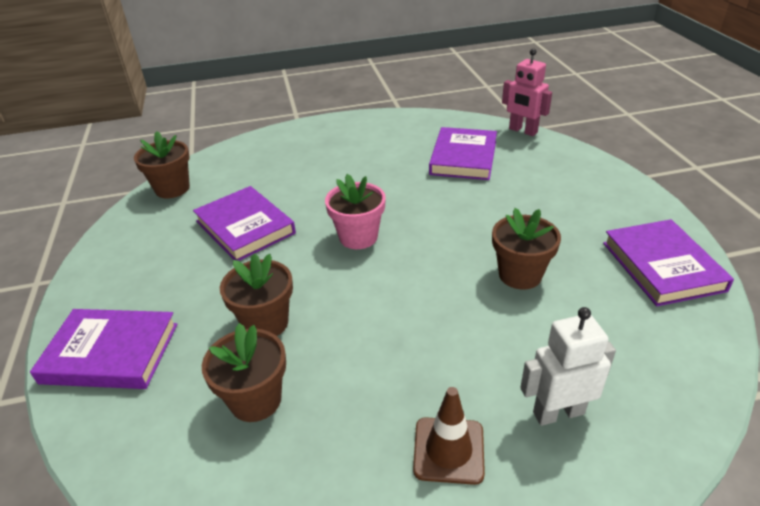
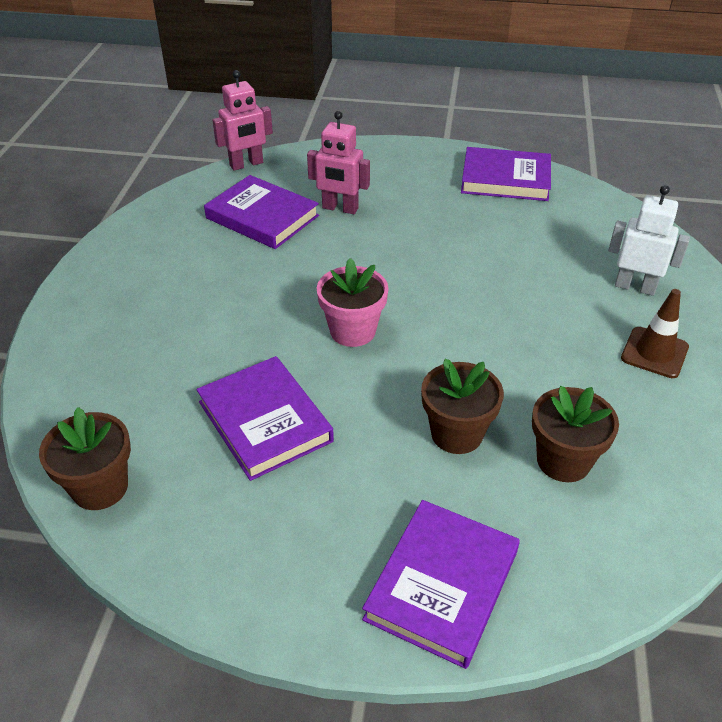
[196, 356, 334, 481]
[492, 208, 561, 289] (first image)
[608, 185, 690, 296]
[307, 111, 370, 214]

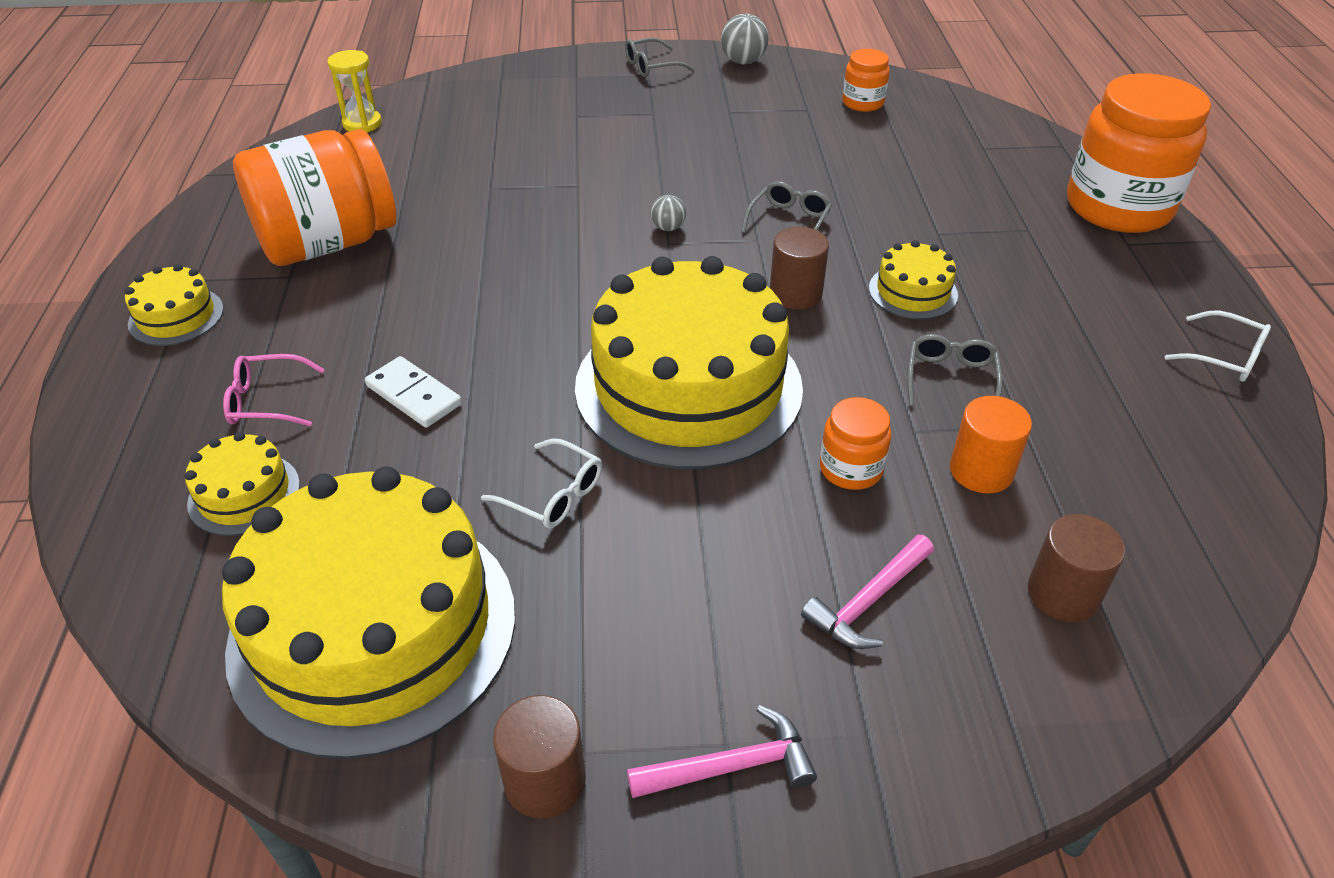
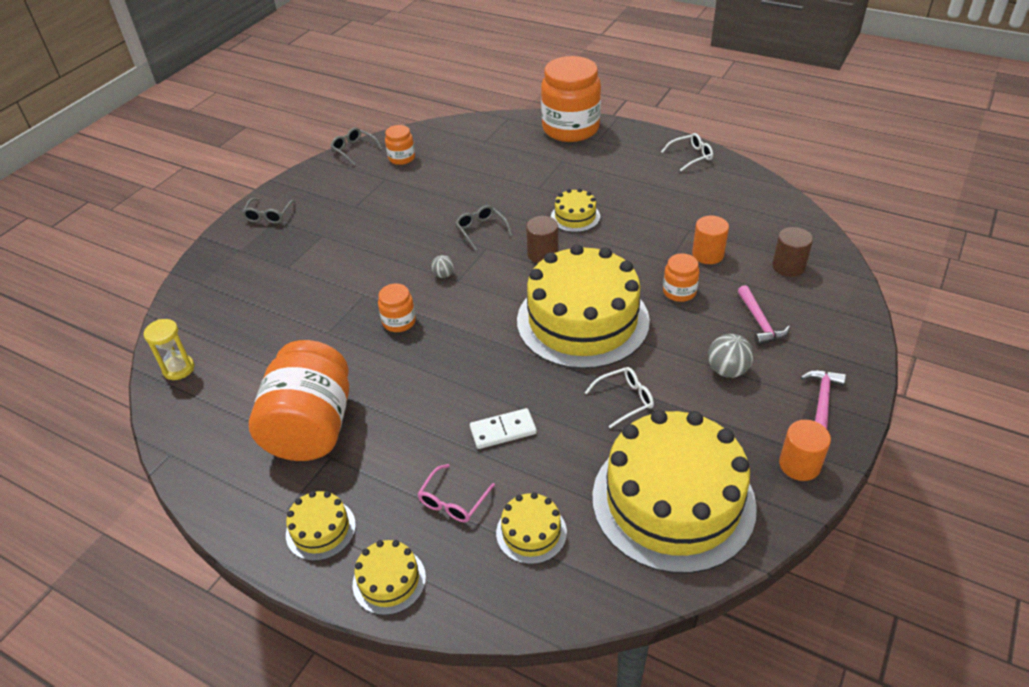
[779, 420, 831, 481]
[708, 334, 754, 378]
[330, 128, 383, 165]
[353, 540, 426, 615]
[378, 283, 416, 332]

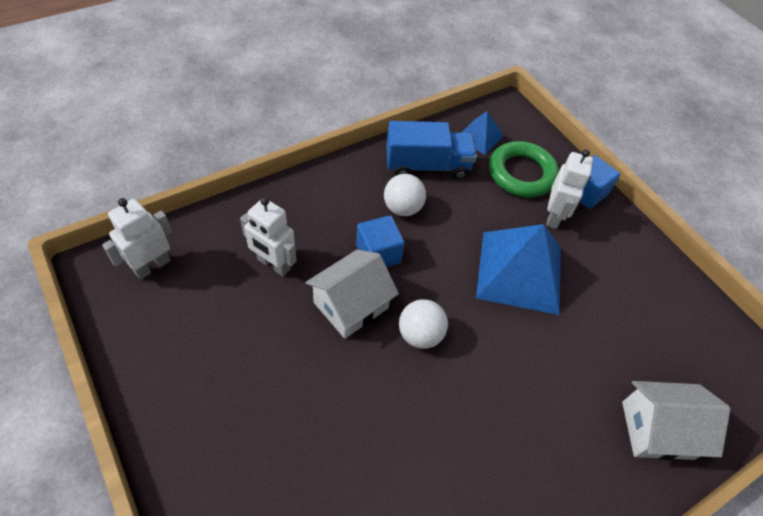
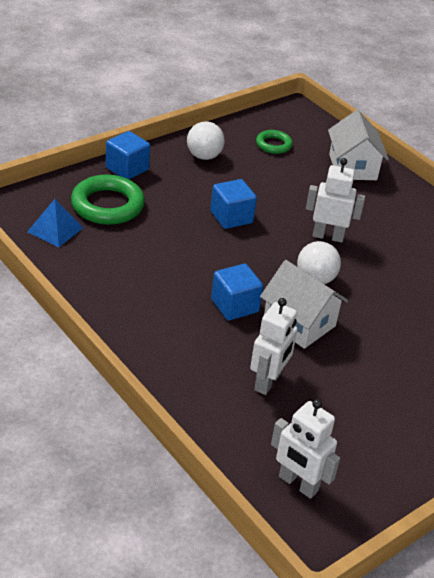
[187, 121, 225, 160]
[386, 121, 477, 180] (first image)
[210, 179, 257, 229]
[306, 158, 365, 243]
[256, 130, 293, 154]

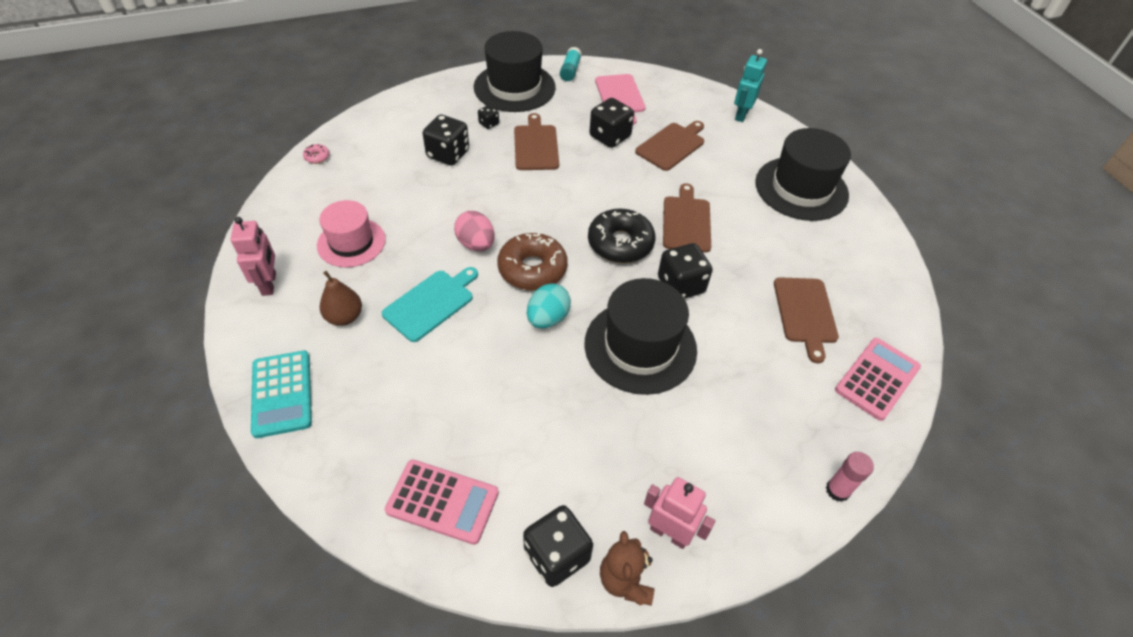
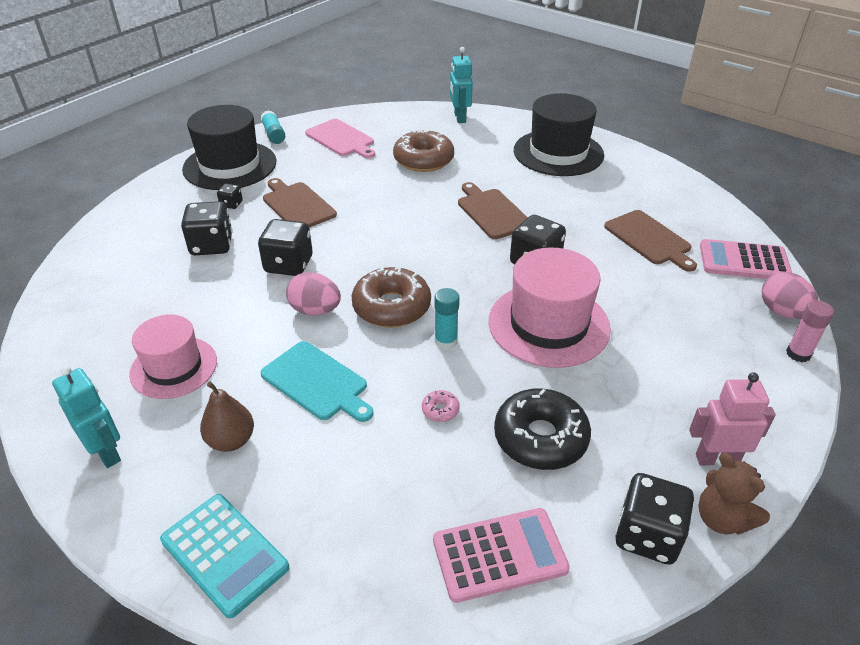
[52, 366, 121, 468]
[422, 390, 460, 422]
[261, 341, 374, 422]
[434, 288, 459, 349]
[489, 247, 611, 368]
[494, 388, 591, 470]
[258, 219, 313, 276]
[393, 129, 454, 172]
[700, 239, 792, 279]
[762, 272, 818, 319]

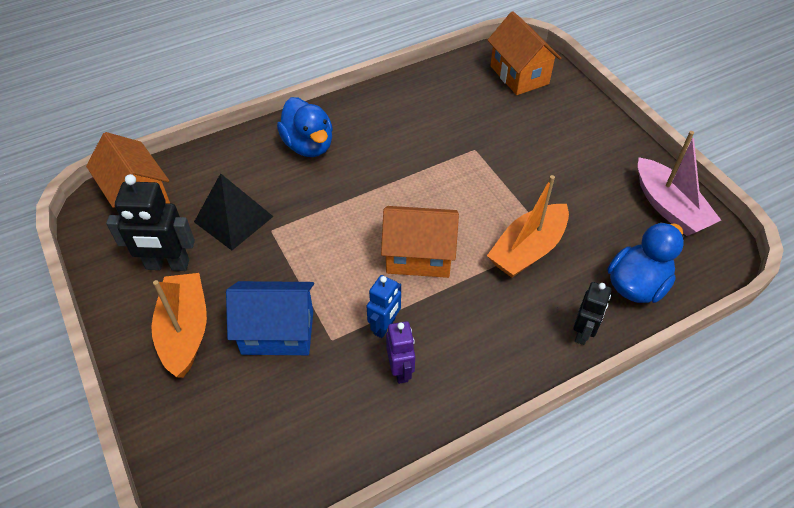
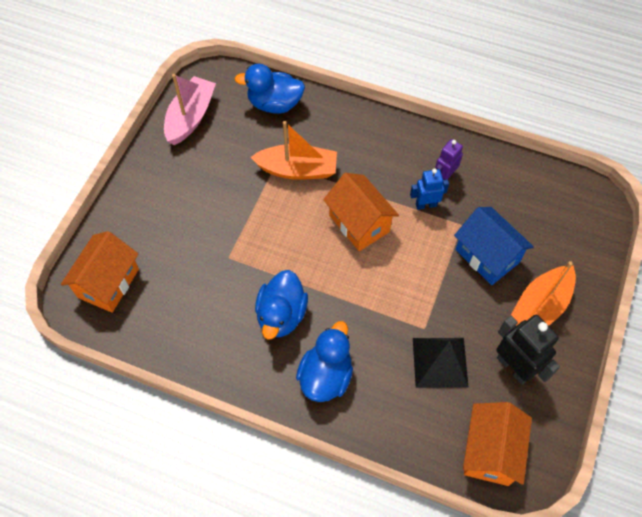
[573, 282, 611, 345] (first image)
[255, 270, 308, 340]

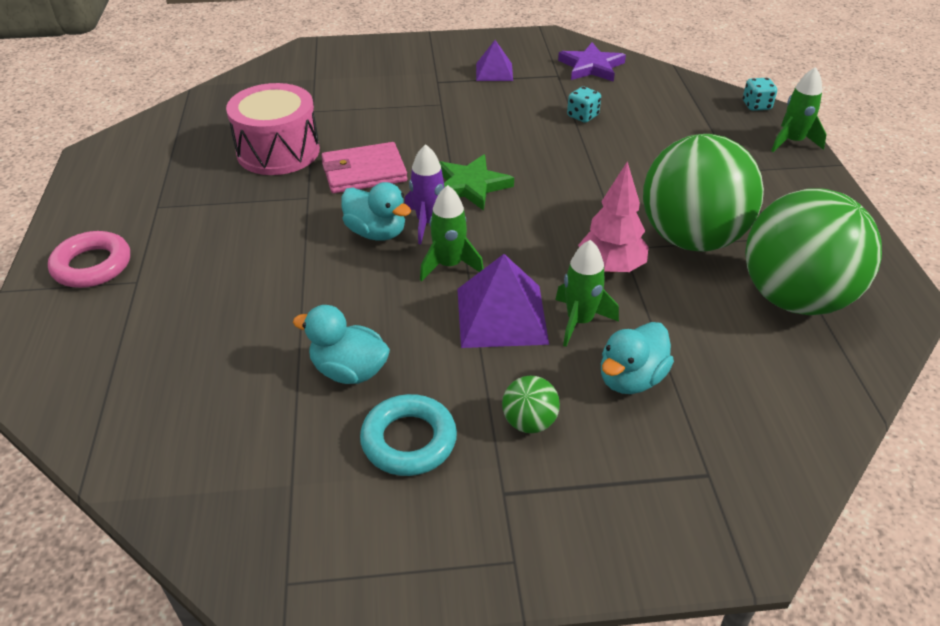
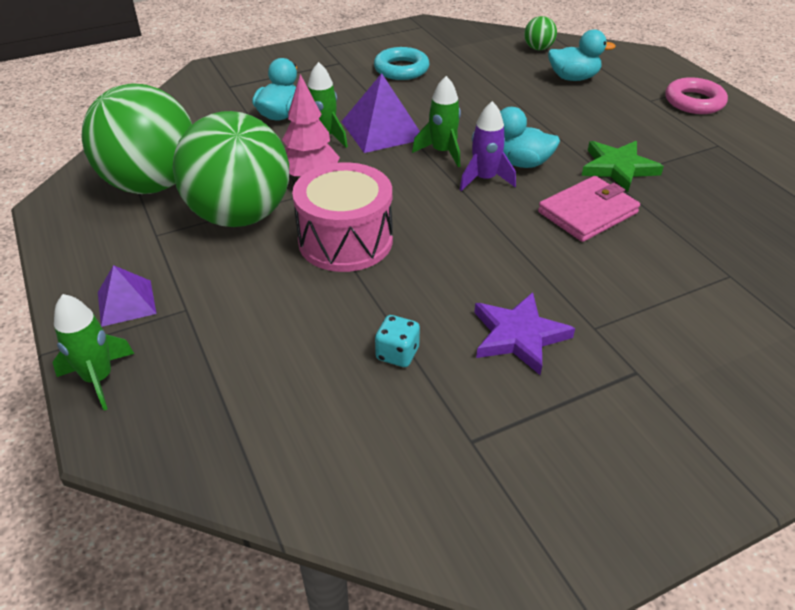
[292, 162, 393, 272]
[548, 29, 616, 81]
[582, 141, 664, 192]
[98, 265, 157, 327]
[524, 16, 557, 50]
[474, 292, 575, 375]
[743, 78, 777, 111] (first image)

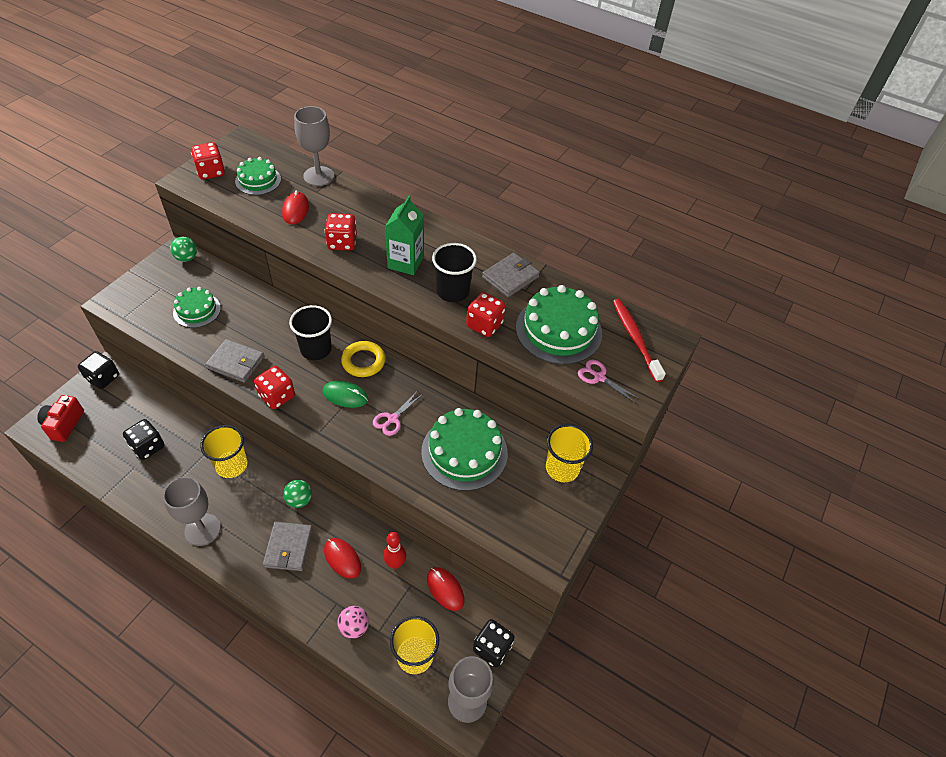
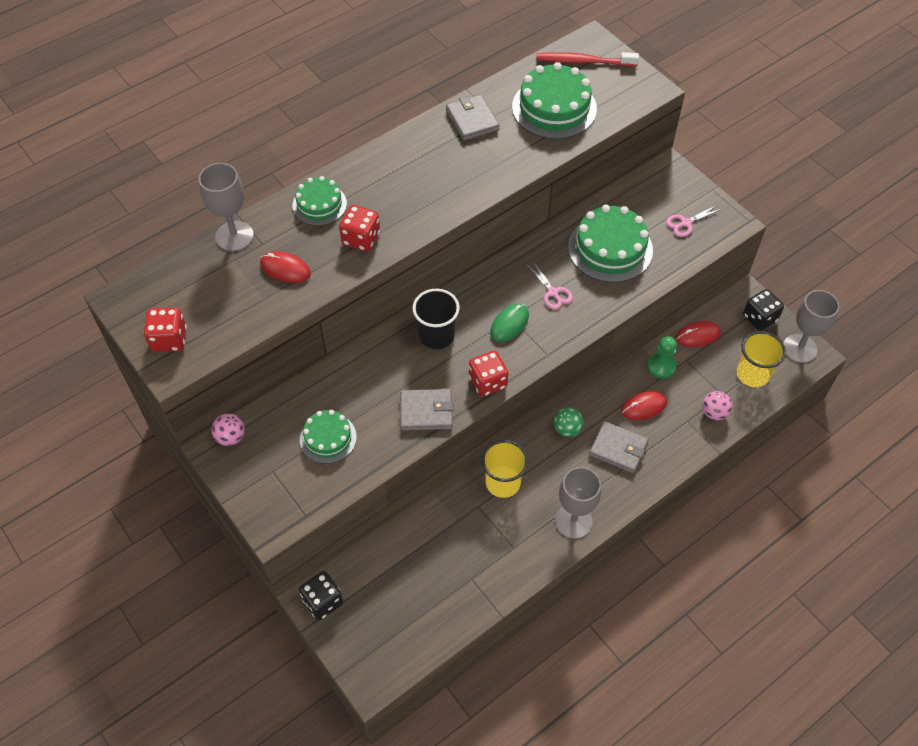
[37, 395, 84, 442] (first image)
[123, 419, 165, 460] (first image)
[211, 413, 245, 446]
[400, 389, 454, 431]
[292, 176, 347, 226]
[341, 341, 385, 377] (first image)
[647, 336, 677, 379]
[385, 196, 424, 275] (first image)
[432, 243, 477, 302] (first image)
[466, 292, 506, 337] (first image)
[546, 424, 593, 482] (first image)
[666, 205, 722, 237]

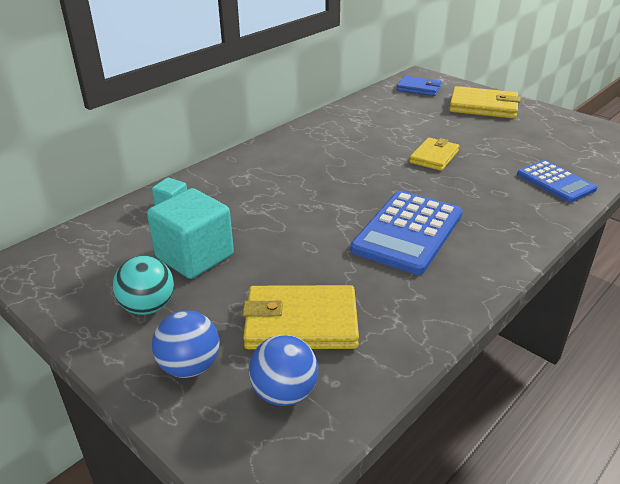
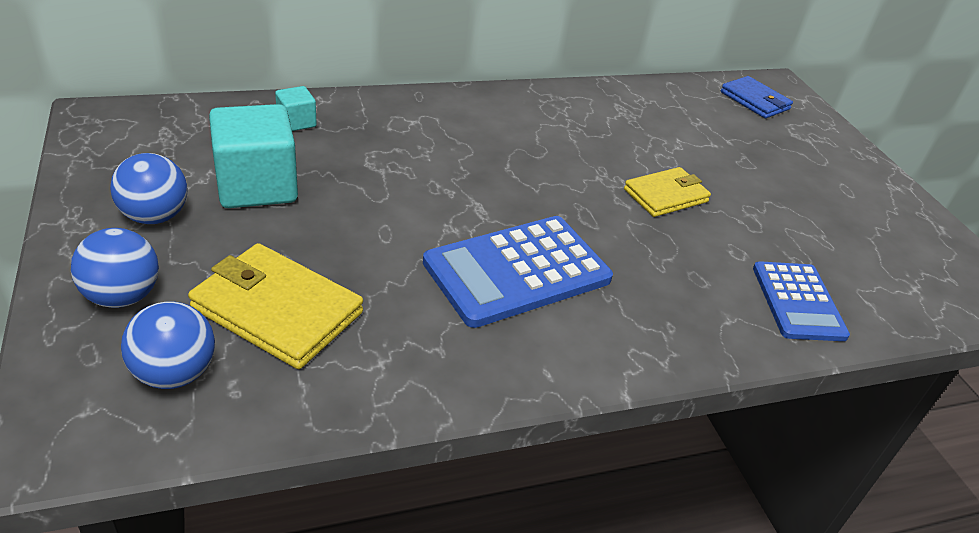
[110, 153, 188, 224]
[449, 86, 520, 119] (first image)

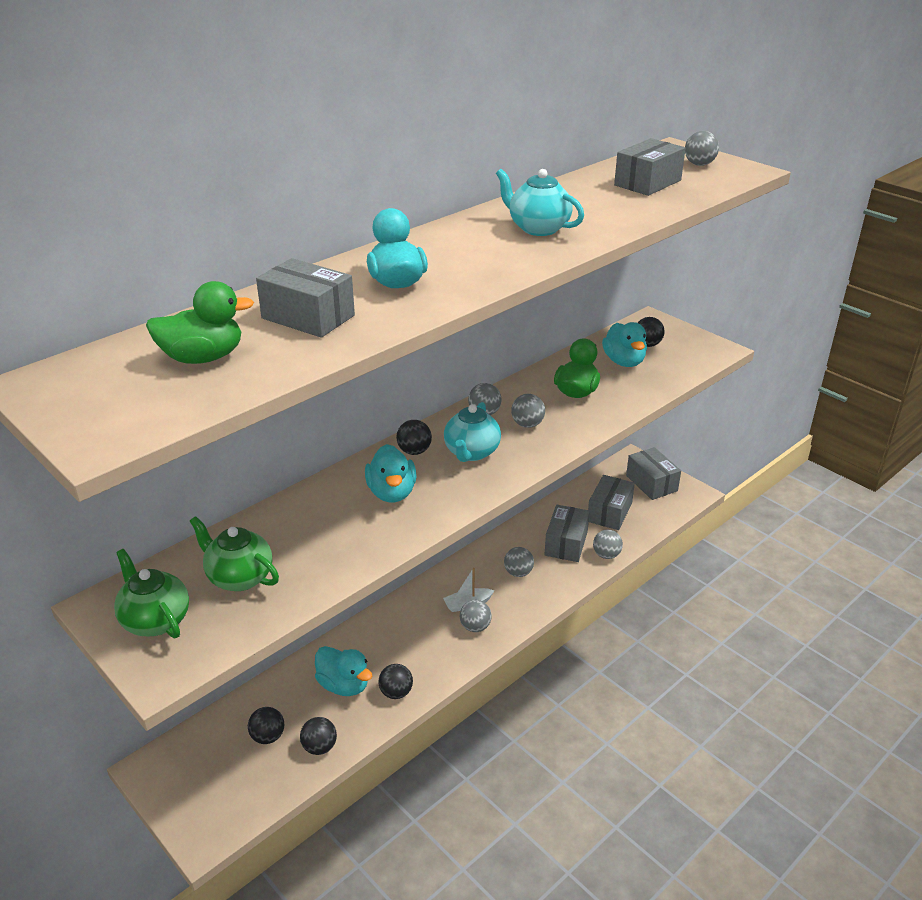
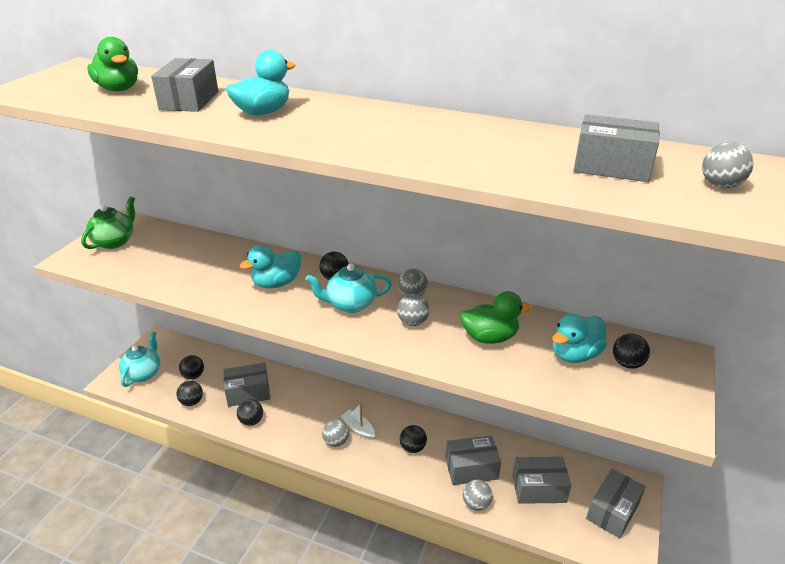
[189, 516, 279, 591] (first image)
[223, 363, 270, 407]
[119, 331, 161, 387]
[400, 425, 427, 453]

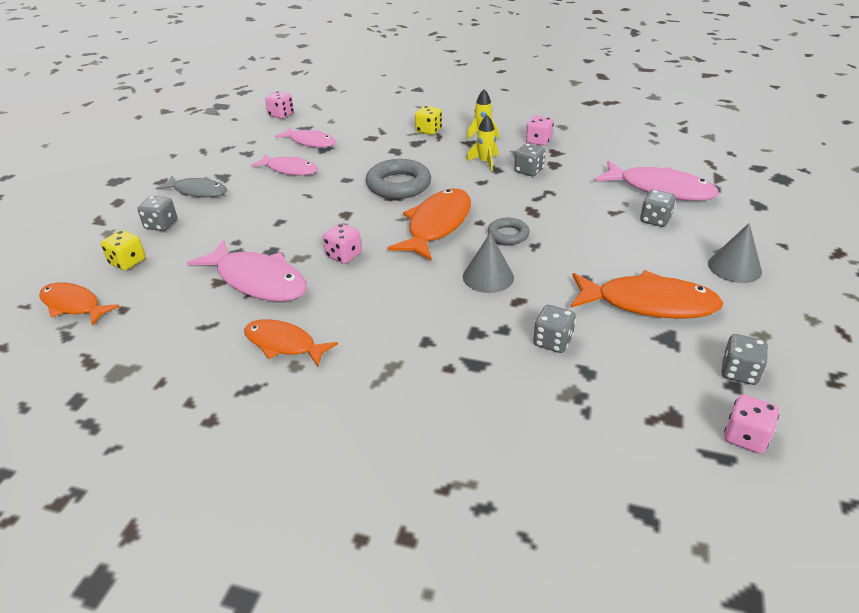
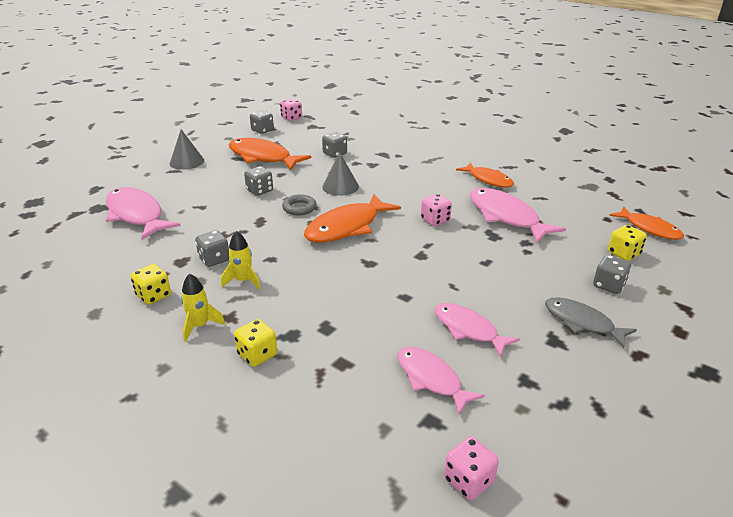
[366, 159, 431, 199] (first image)
[131, 264, 171, 305]
[244, 166, 273, 196]

